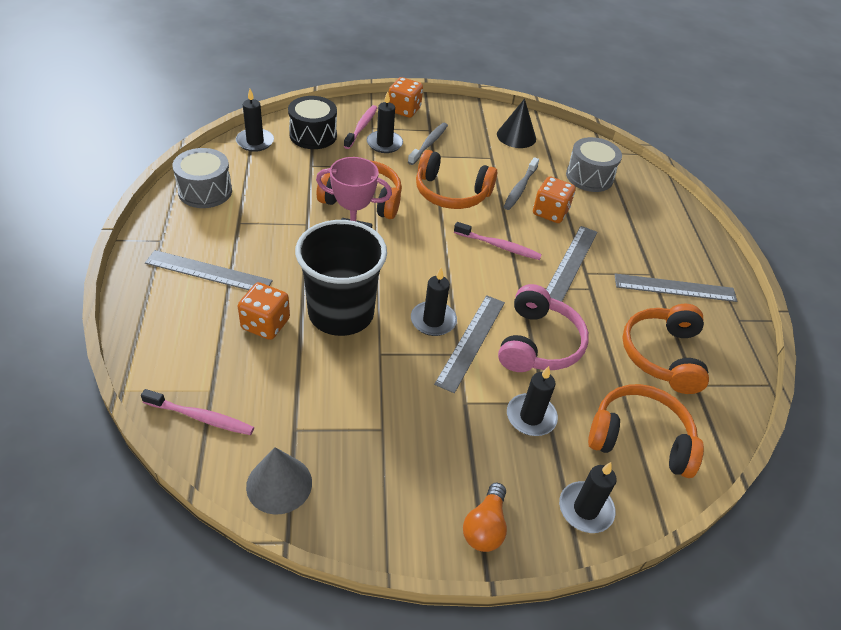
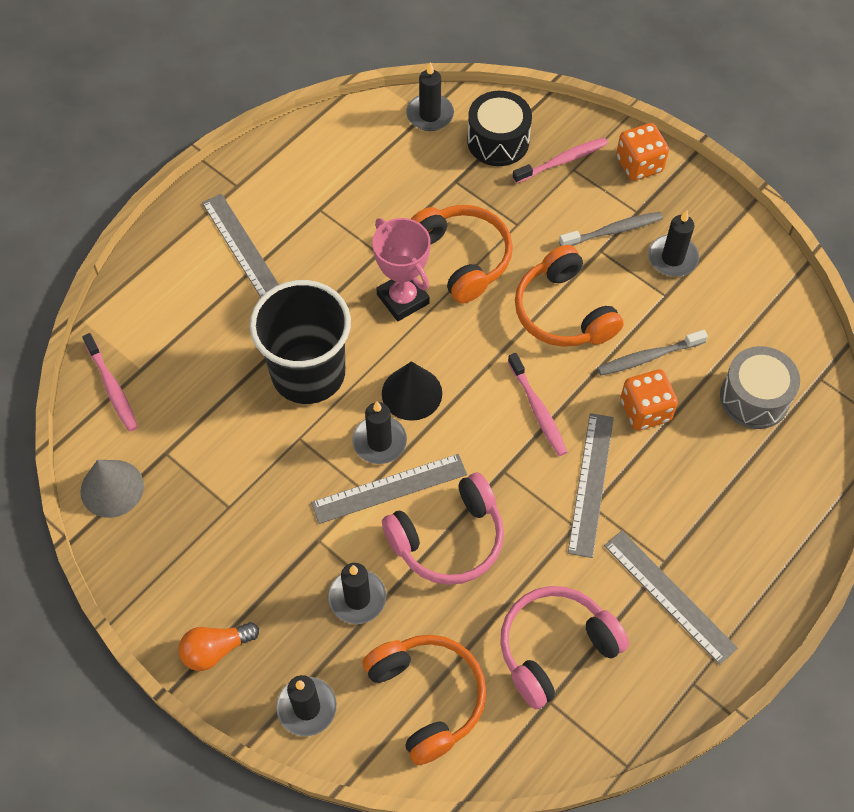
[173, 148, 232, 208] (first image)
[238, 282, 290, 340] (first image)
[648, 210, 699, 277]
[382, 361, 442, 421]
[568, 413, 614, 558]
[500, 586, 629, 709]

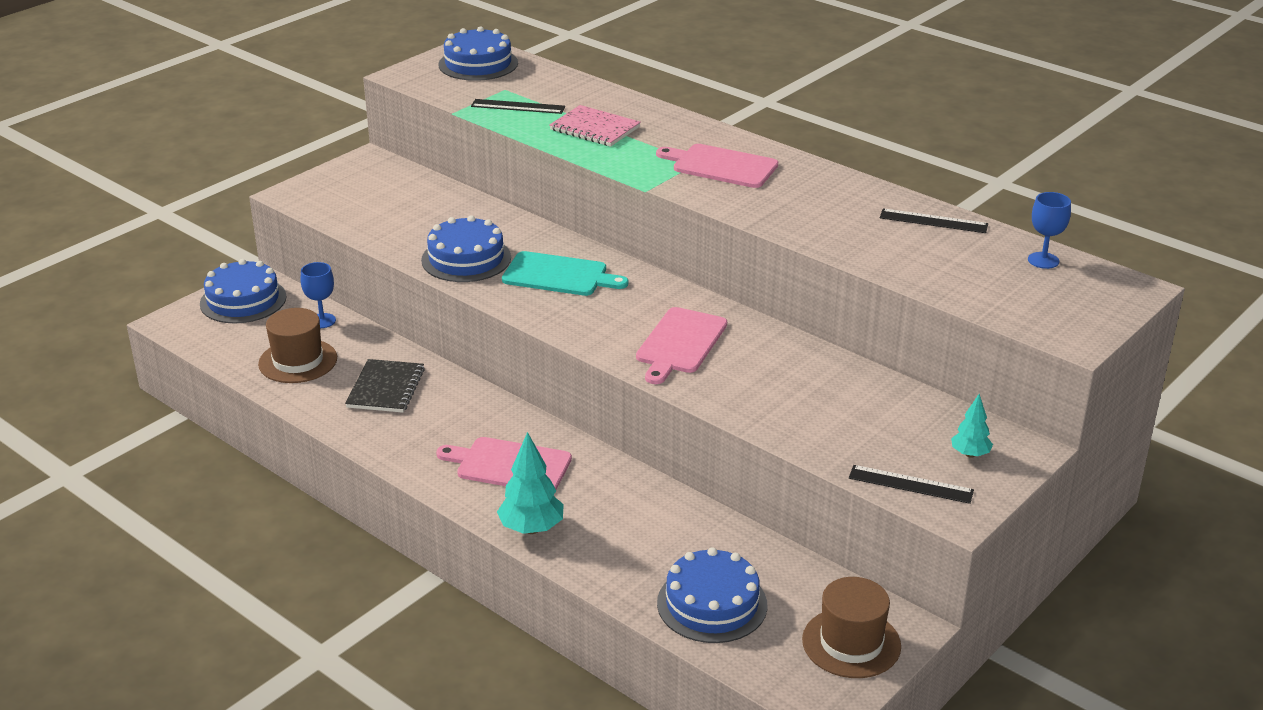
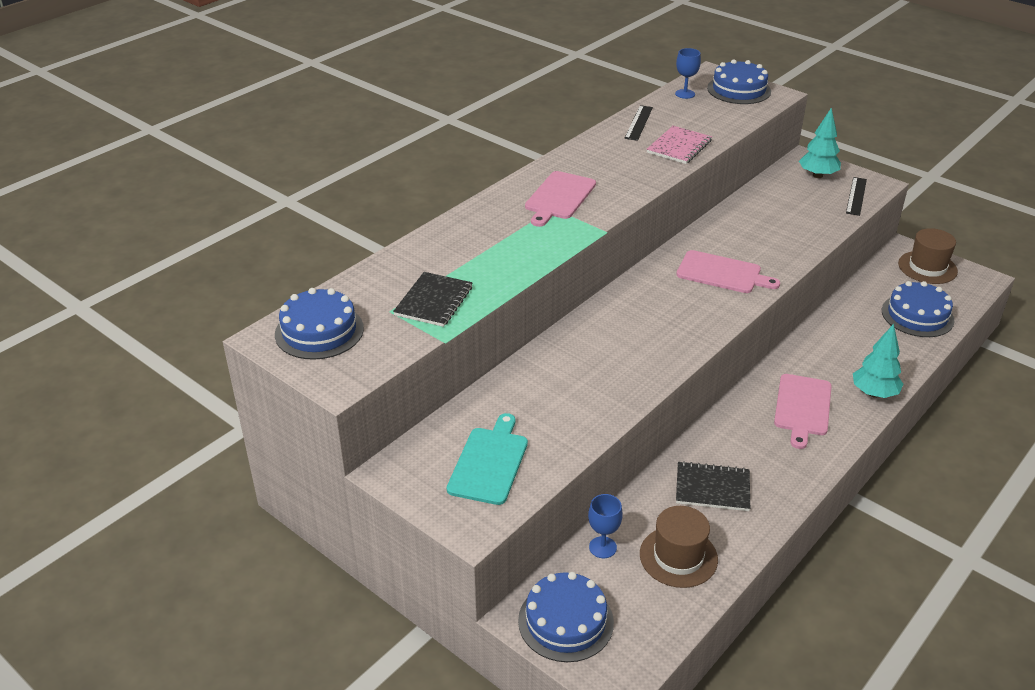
[707, 59, 771, 104]
[393, 272, 472, 327]
[447, 413, 528, 505]
[647, 126, 712, 164]
[799, 108, 841, 178]

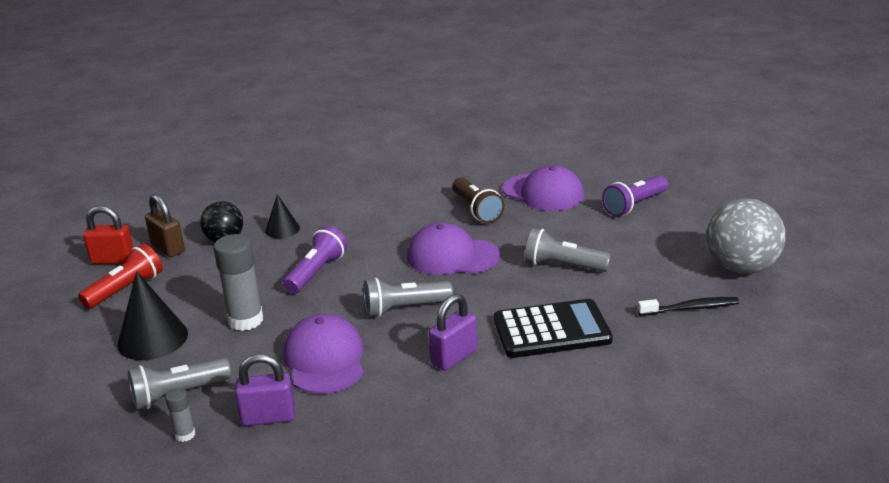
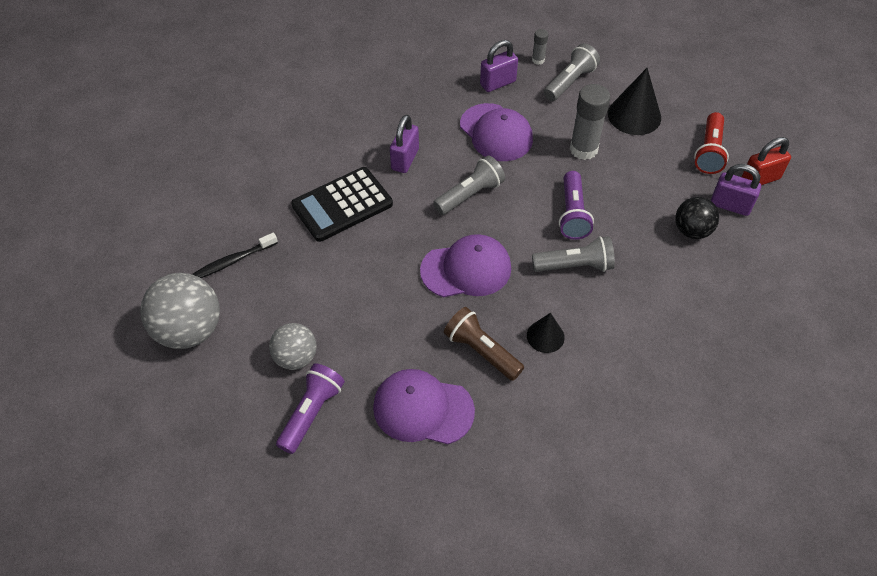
[711, 164, 761, 216]
[527, 313, 565, 353]
[532, 236, 615, 272]
[269, 323, 317, 370]

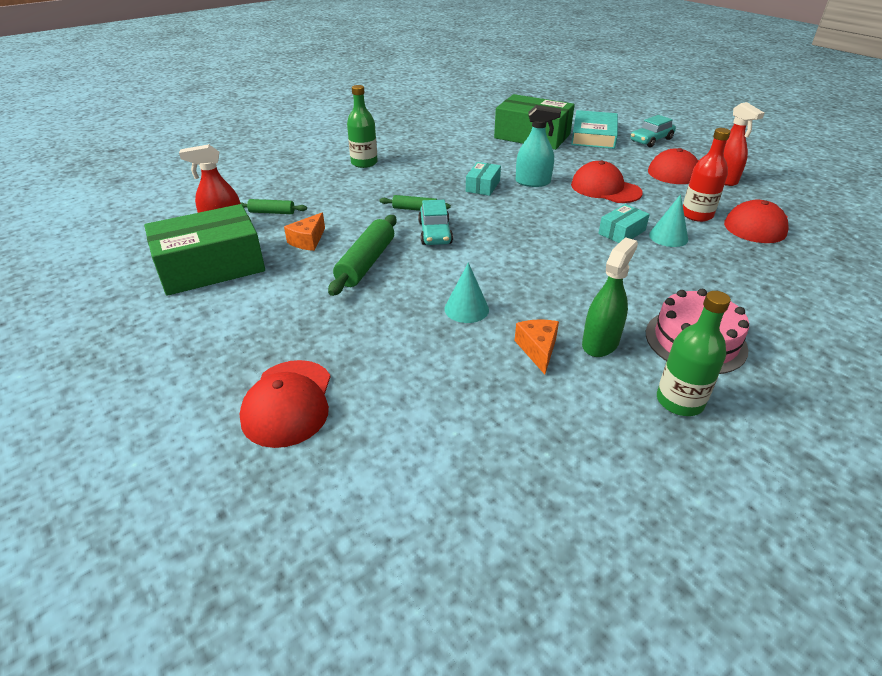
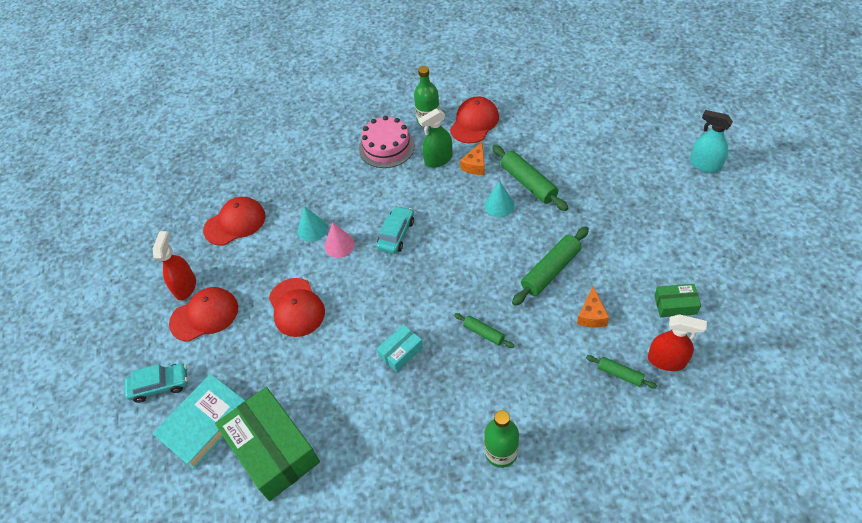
[654, 284, 701, 317]
[450, 96, 499, 143]
[577, 286, 609, 328]
[377, 206, 414, 254]
[690, 110, 733, 173]
[324, 222, 355, 258]
[683, 128, 731, 222] (first image)
[492, 145, 568, 211]

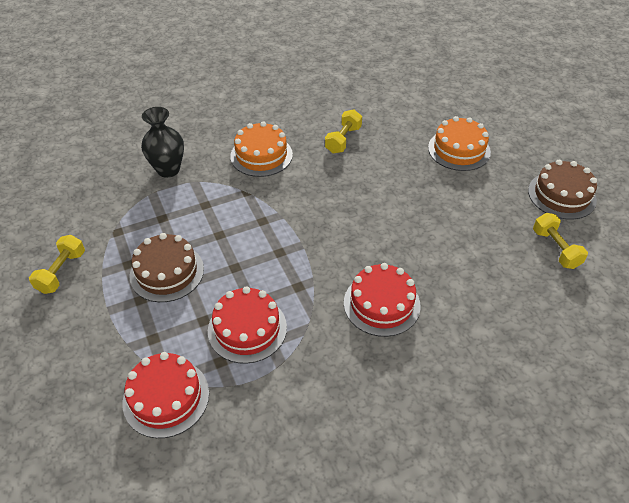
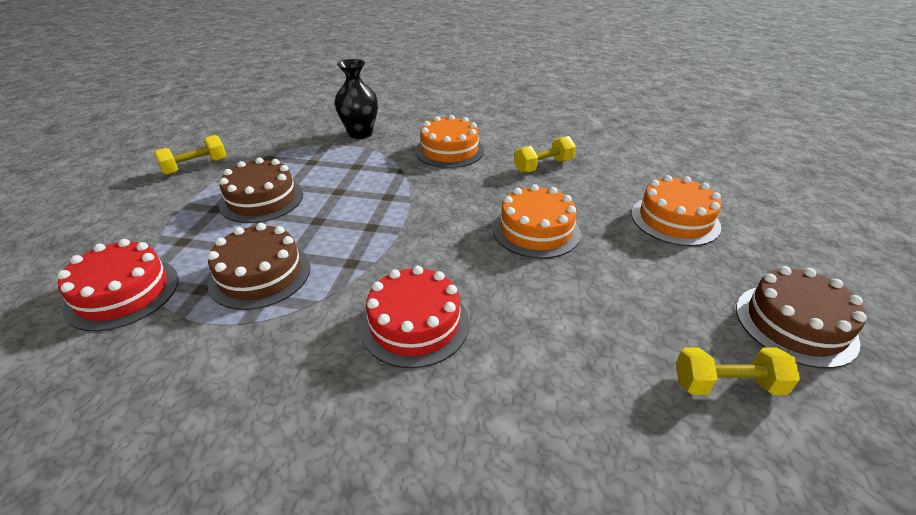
[208, 223, 311, 310]
[676, 348, 800, 395]
[493, 184, 581, 259]

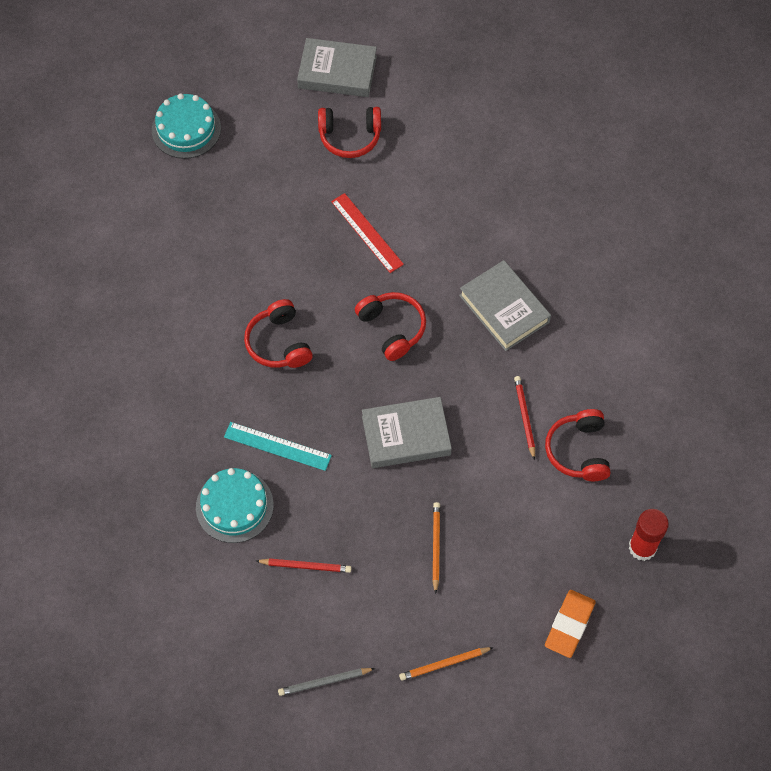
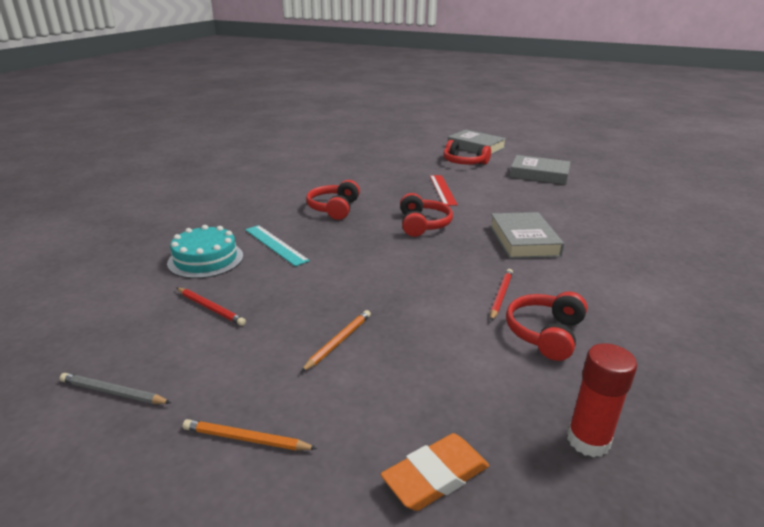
[152, 93, 221, 159] (first image)
[510, 155, 571, 185]

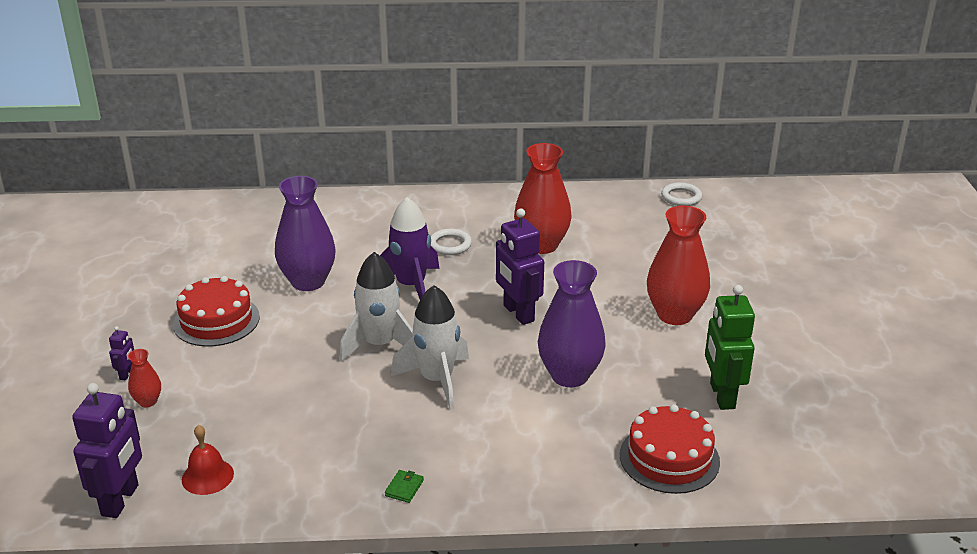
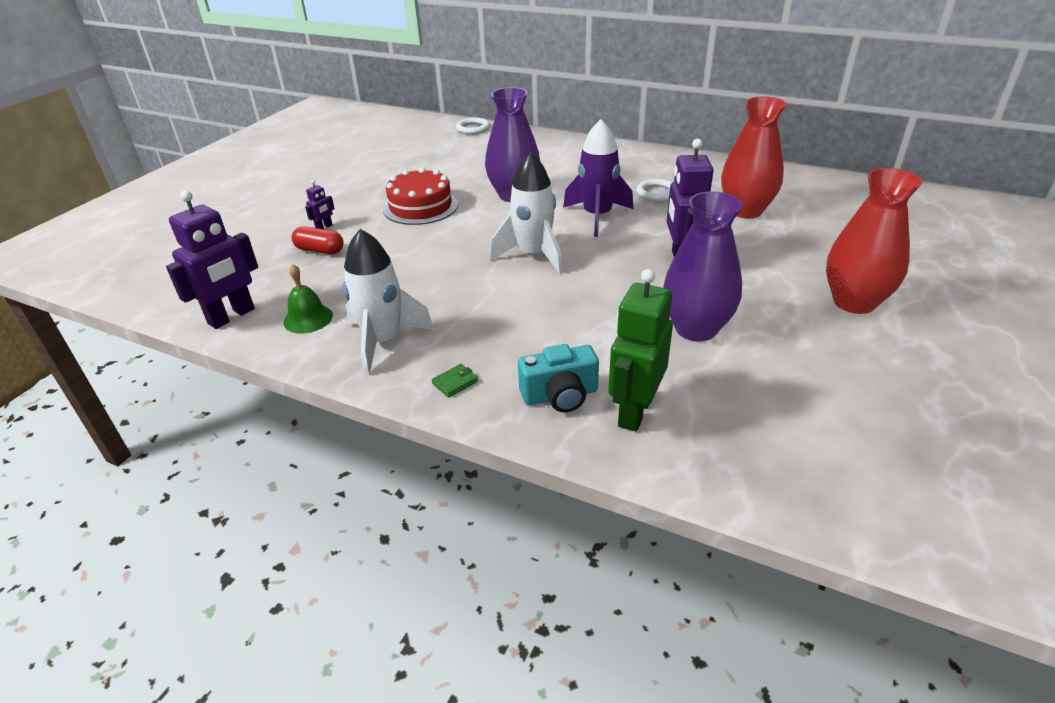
[292, 227, 344, 254]
[283, 264, 333, 334]
[343, 229, 434, 376]
[620, 404, 720, 494] (first image)
[456, 118, 490, 134]
[608, 269, 673, 432]
[518, 344, 599, 412]

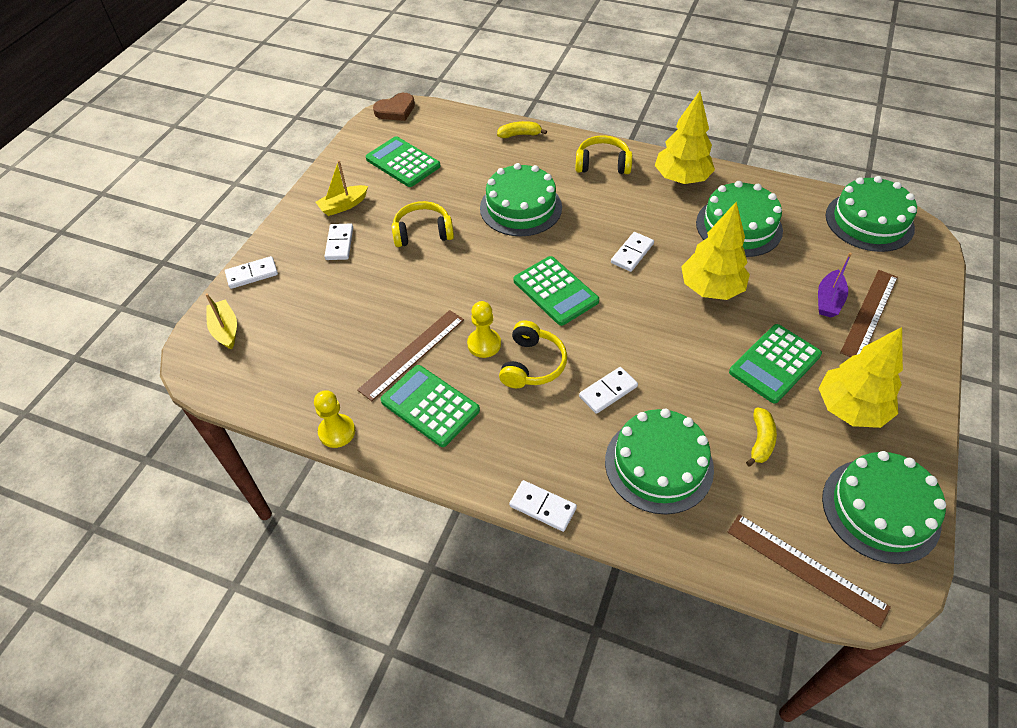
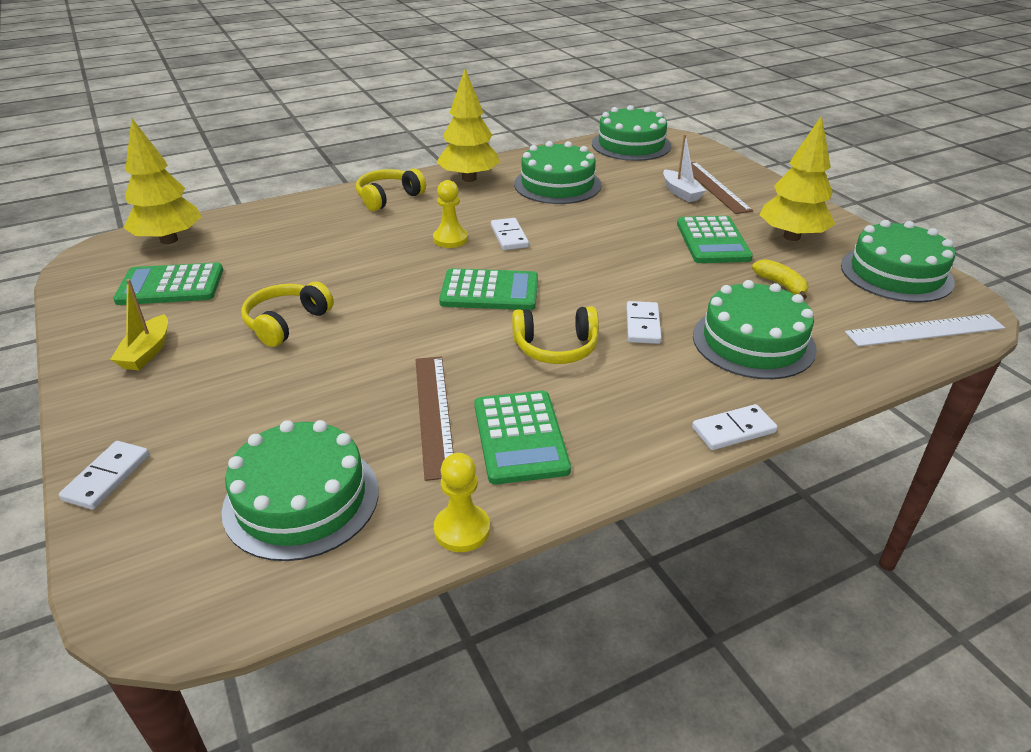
[205, 293, 237, 350] (first image)
[324, 224, 353, 260] (first image)
[373, 93, 415, 121] (first image)
[474, 391, 571, 484]
[433, 180, 468, 248]
[222, 420, 379, 561]
[497, 121, 547, 138] (first image)
[512, 306, 599, 364]
[123, 119, 201, 244]
[845, 314, 1005, 346]
[663, 134, 706, 202]

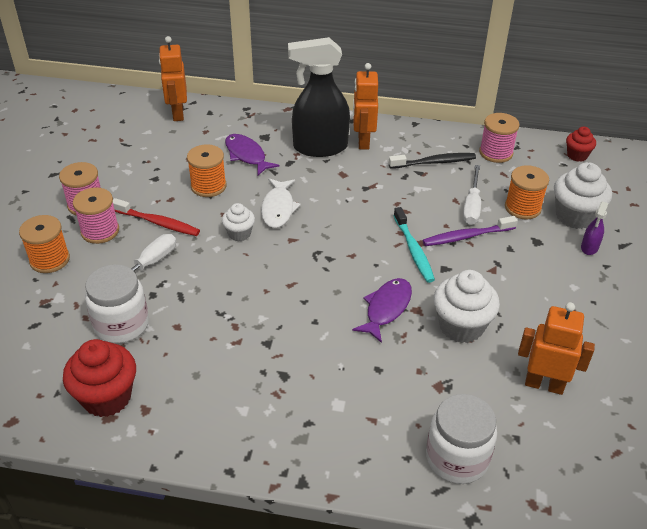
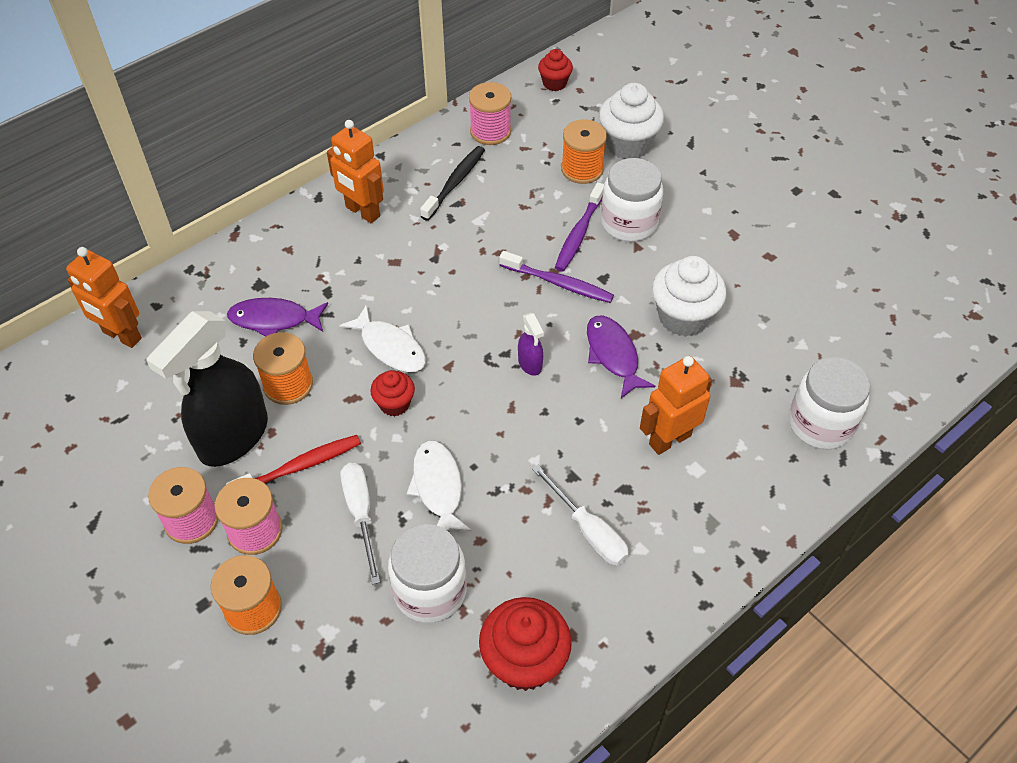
[370, 370, 415, 417]
[146, 311, 268, 467]
[499, 251, 614, 303]
[532, 465, 629, 566]
[640, 356, 712, 455]
[518, 313, 544, 376]
[407, 440, 472, 531]
[601, 158, 663, 242]

